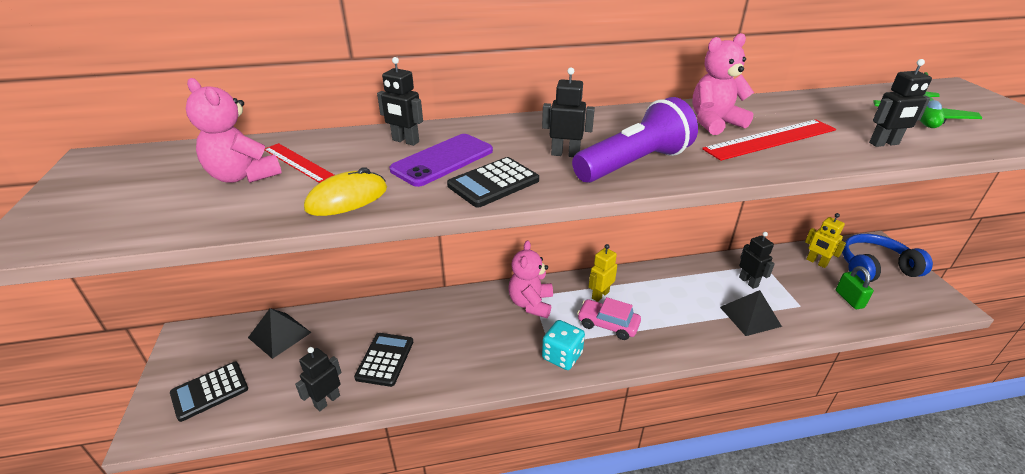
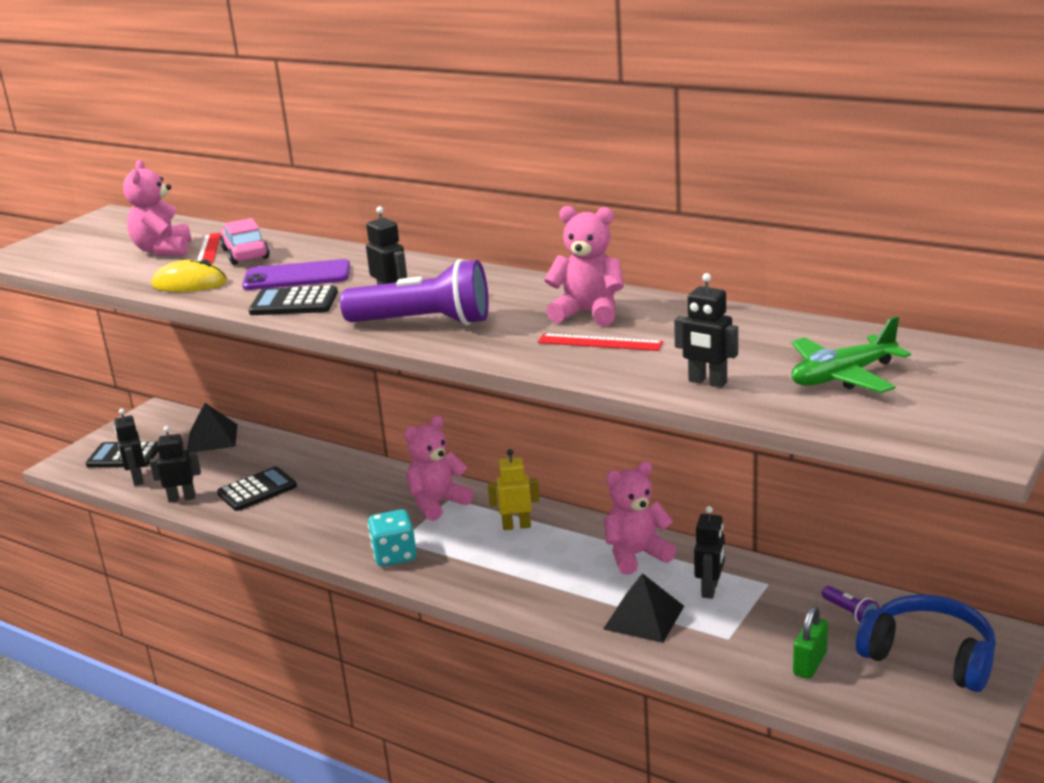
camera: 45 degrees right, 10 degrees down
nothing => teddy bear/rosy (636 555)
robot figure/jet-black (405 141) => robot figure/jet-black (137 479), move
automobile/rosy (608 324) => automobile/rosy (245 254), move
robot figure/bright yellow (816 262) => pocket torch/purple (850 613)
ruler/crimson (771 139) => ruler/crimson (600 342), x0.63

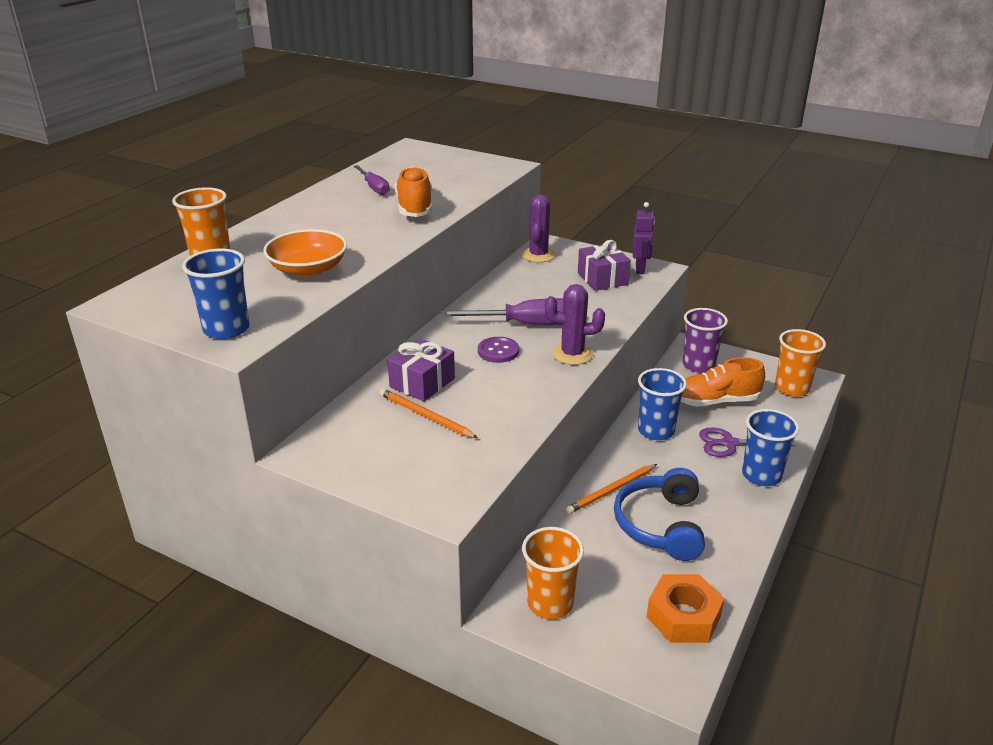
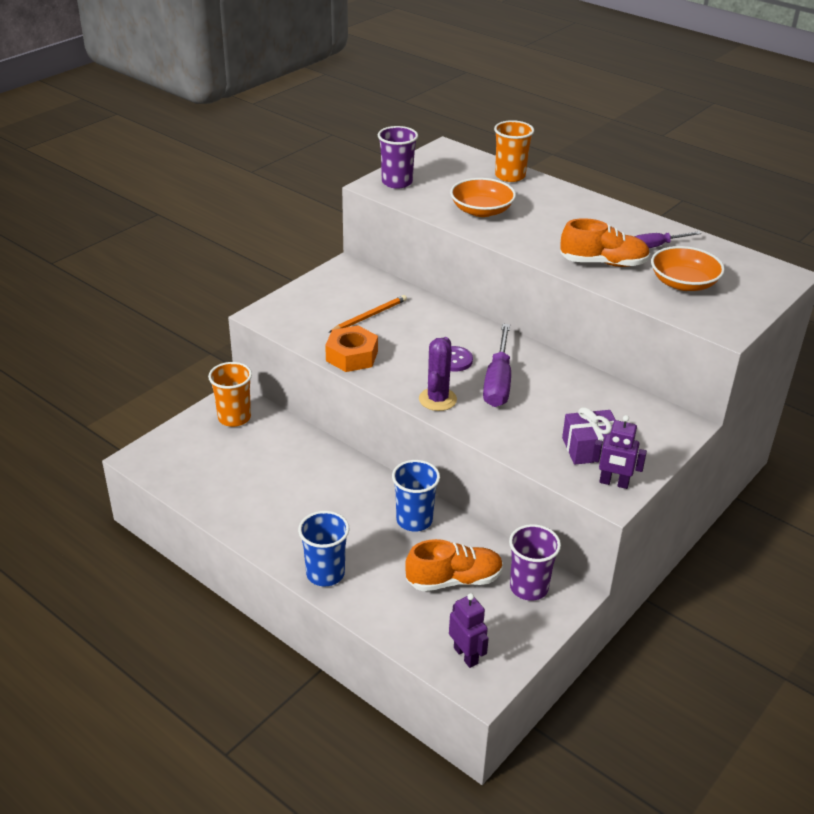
camera: 100 degrees right, 5 degrees up
gift/purple (422 383) => nothing
cactus/purple (538 255) => nothing
wooden pencil/orange-coloured (611 491) => nothing
headphones/blue (660 525) => nothing
scissors/purple (729 443) => nothing
nothing => bowl/orange-coloured (683 283)
hex nut/orange-coloured (683 616) => hex nut/orange-coloured (352 356), move
beaker/orange-coloured (792 388) => robot figure/purple (466 655)
beaker/blue (226 329) => beaker/purple (397 182)
lace-up shoe/orange-coloured (716 401) => lace-up shoe/orange-coloured (454 580), 75 degrees clockwise

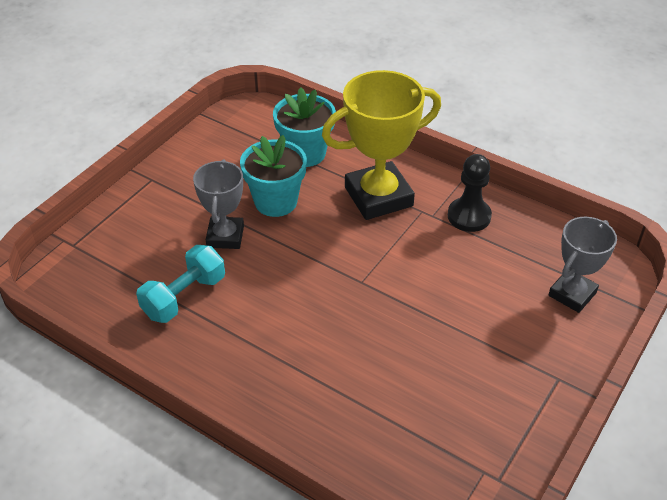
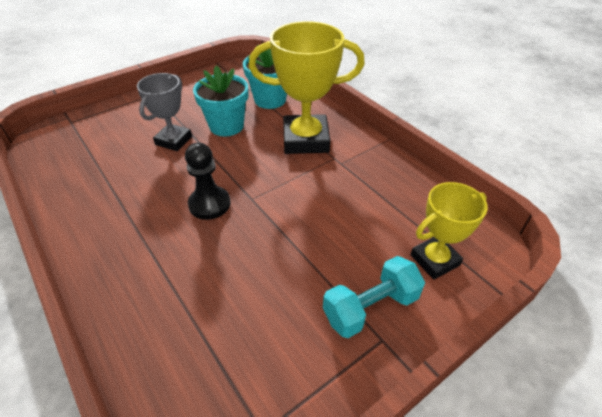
camera: 20 degrees right, 0 degrees up
free weight/teal (184 297) => free weight/teal (370 307), move
chess pawn/jet-black (469 216) => chess pawn/jet-black (209 204), move
prize cup/ash-grey (572 294) => prize cup/bright yellow (434 260)

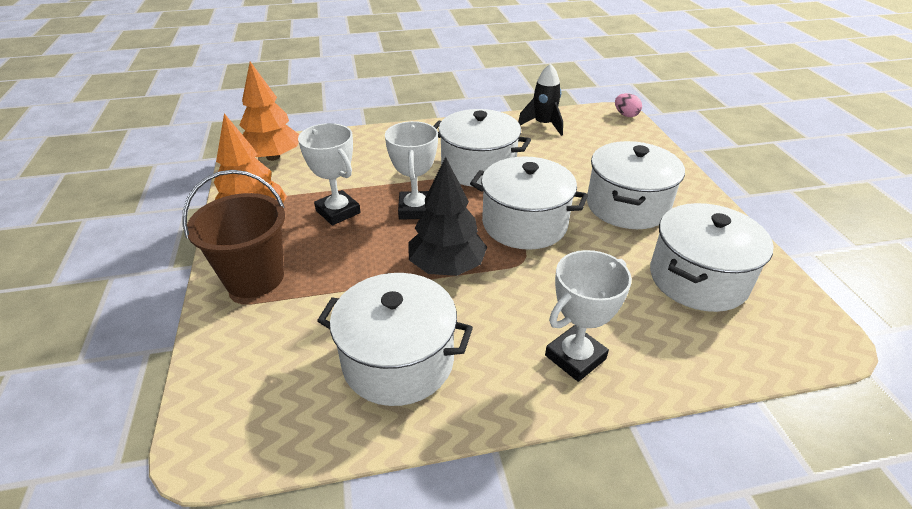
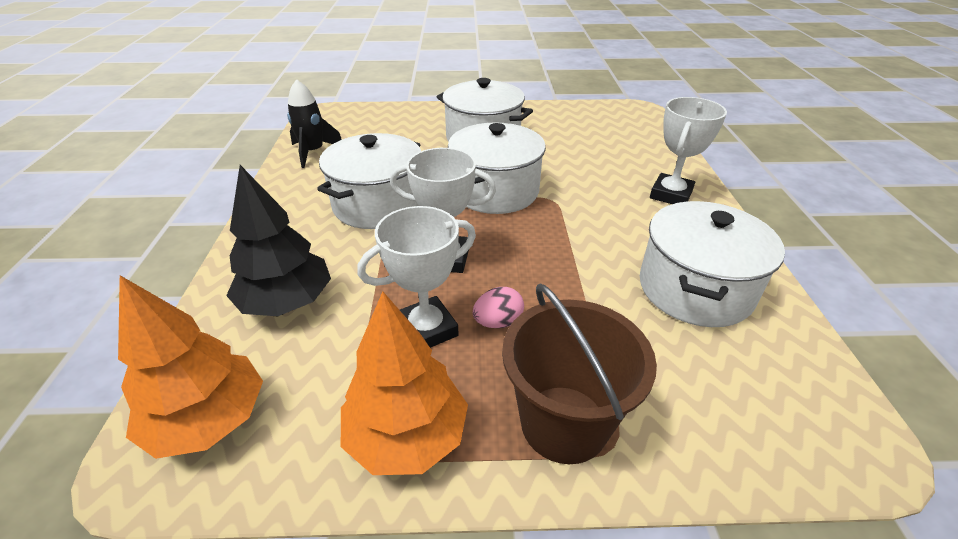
camera: 80 degrees left, 0 degrees up
pot/snow-white (698 279) => nothing
fir tree/jet-black (447 266) => fir tree/jet-black (287 302), move
egg shape/rosy (626 115) => egg shape/rosy (498 322), move
prize cup/snow-white (575 357) => prize cup/snow-white (671 195), 60 degrees clockwise

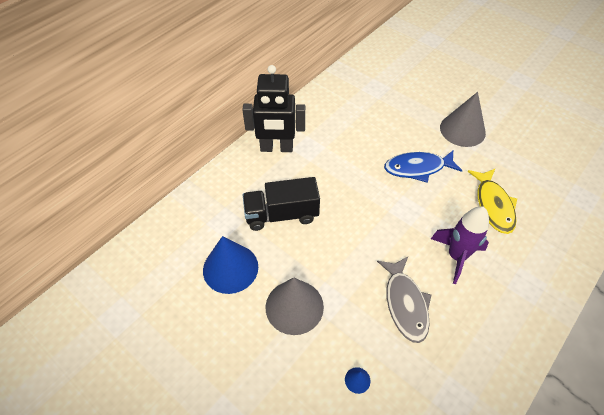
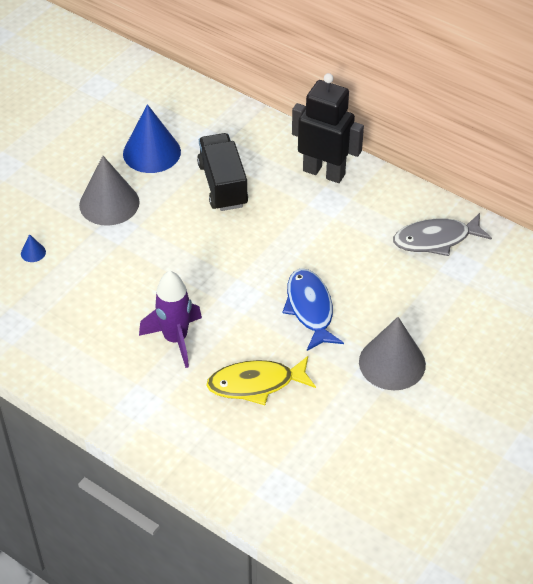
camera: 85 degrees right, 5 degrees down
toy fish/ash-grey (405 303) => toy fish/ash-grey (436 239), move
robot figure/jet-black (276 148) => robot figure/jet-black (324 172), 120 degrees clockwise

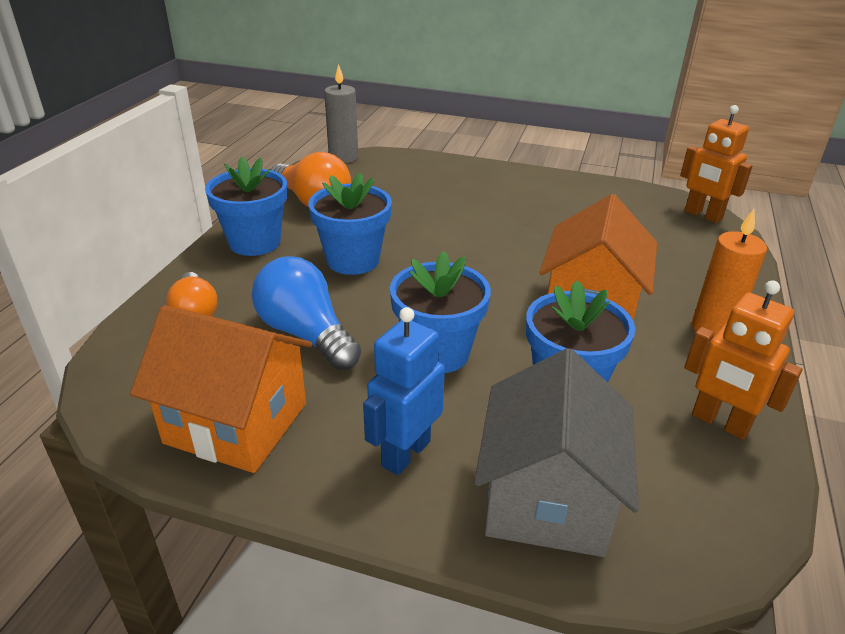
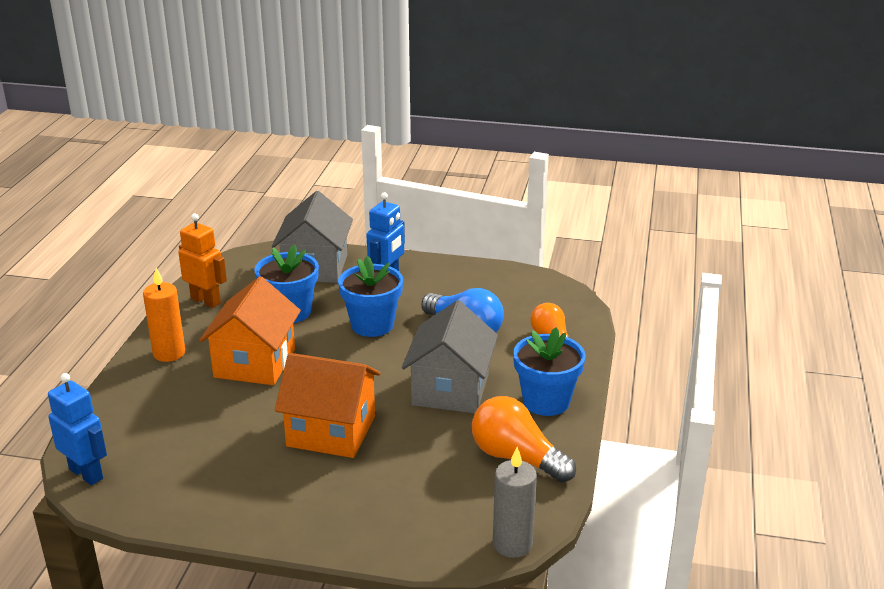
camera: 175 degrees right, 5 degrees down
cottage/orange-coloured (236 423) => cottage/orange-coloured (331 431), move
flower pot/blue (353 260) => cottage/ash-grey (450 390)
robot figure/orange-coloured (703 215) => robot figure/blue (86 473)

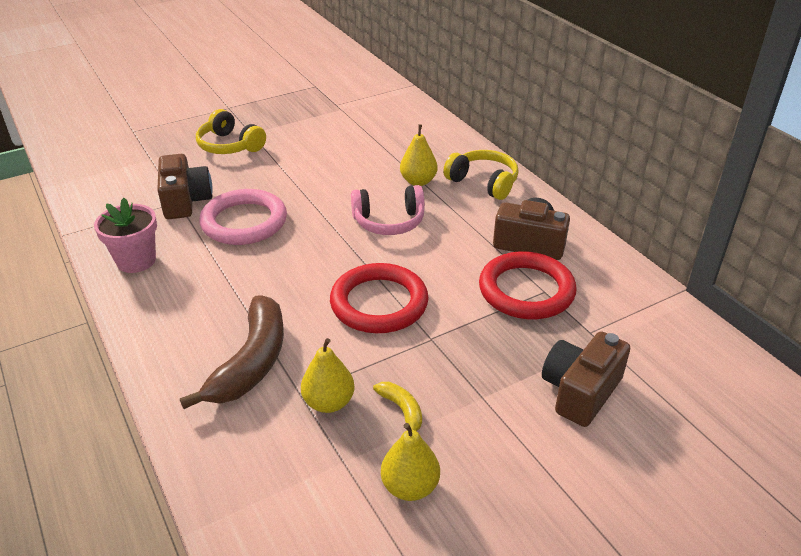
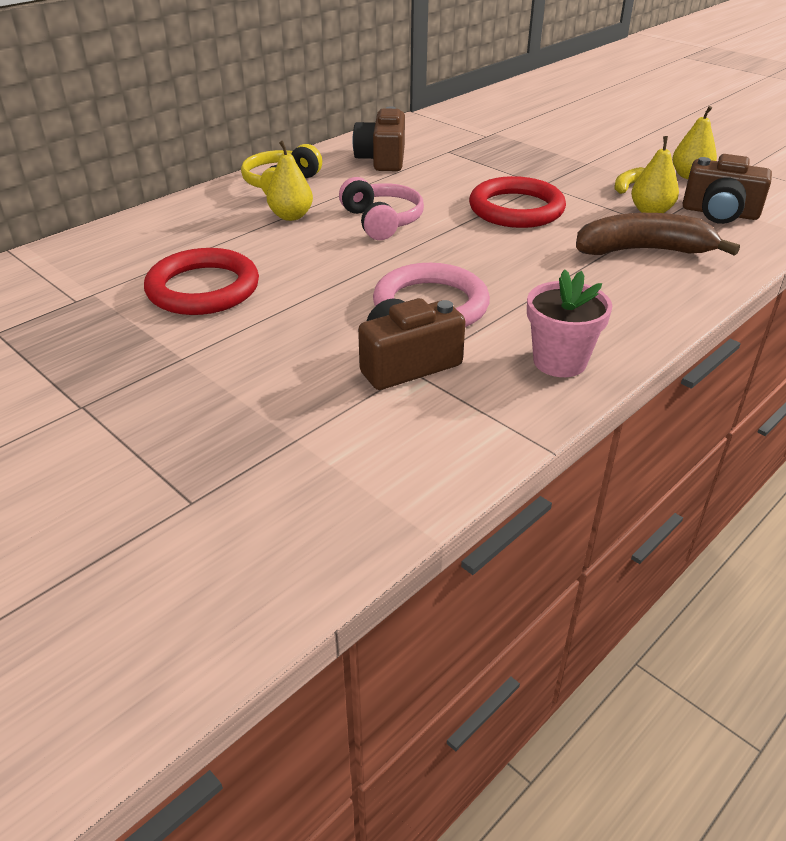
camera: 105 degrees left, 0 degrees up
headphones/bright yellow (229 146) => nothing
hoop/crimson (526 290) => hoop/crimson (203 288), move
camera/brown (580 391) => camera/brown (719 213), move

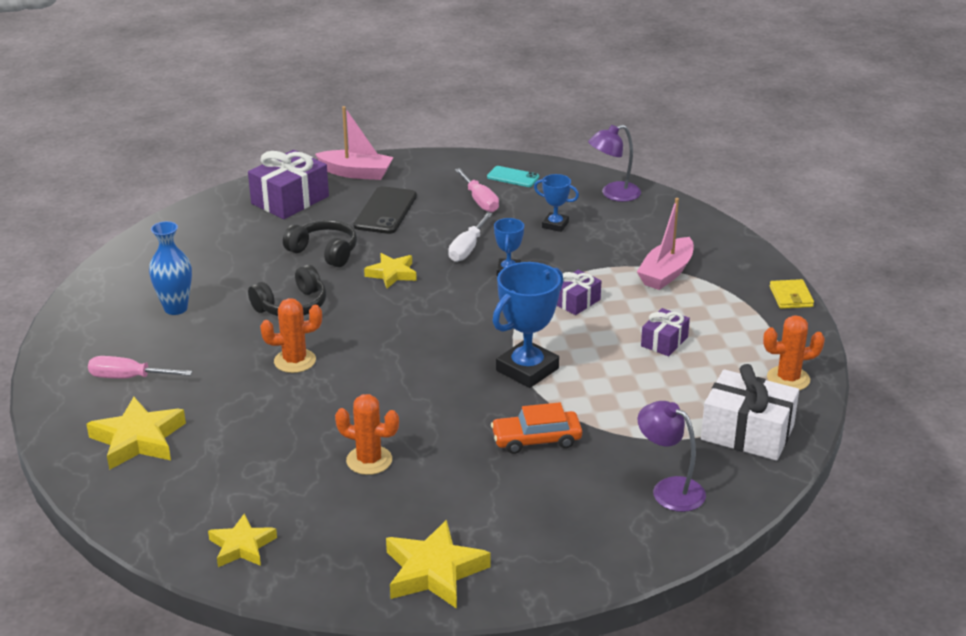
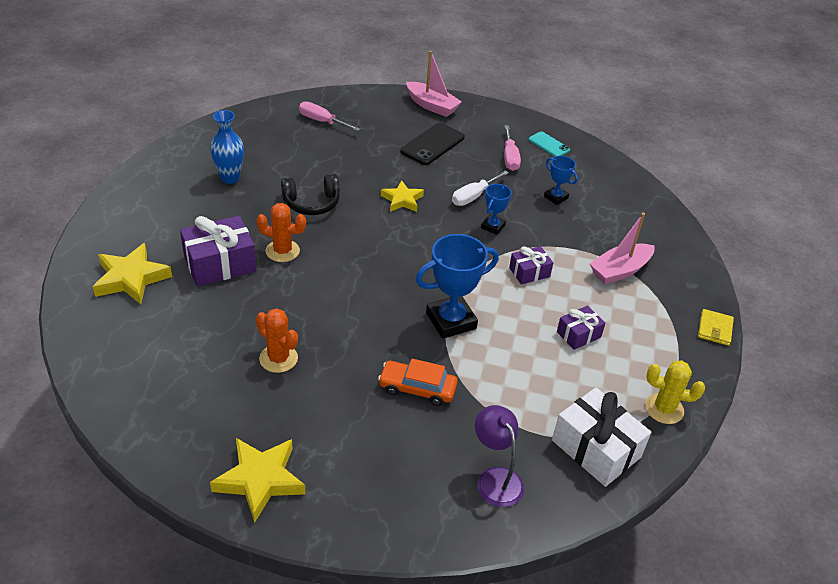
camera: 20 degrees right, 10 degrees up
star shape/bright yellow (242 546) => nothing
headphones/jet-black (324 252) => nothing
reading lamp/purple (613 194) => nothing
screwdriver/rosy (128 378) => screwdriver/rosy (322 121), move
gift/purple (290 200) => gift/purple (220 264), move
cactus/orange-coloured (788 379) => cactus/bright yellow (664 409)

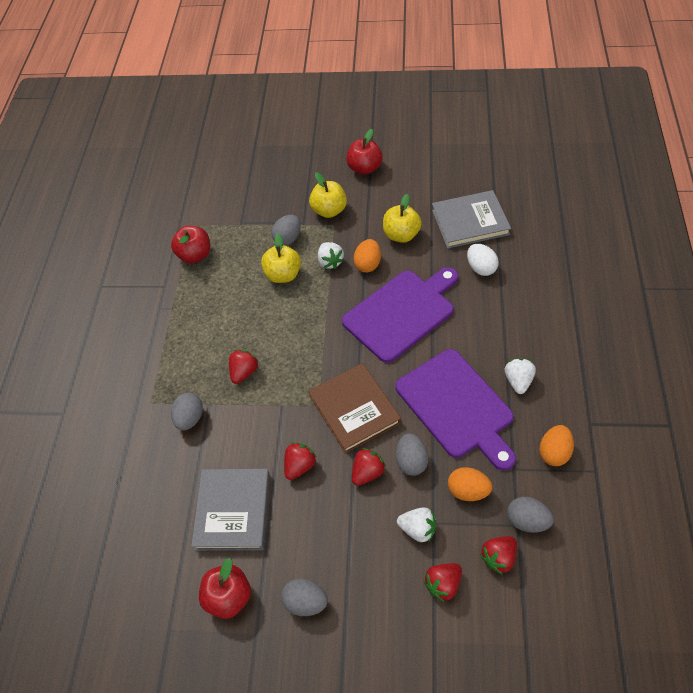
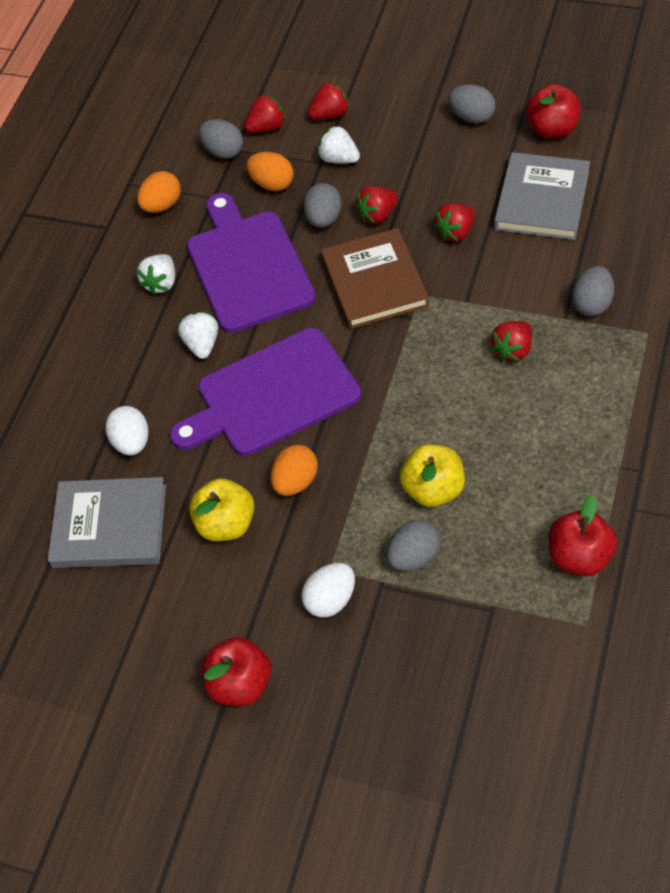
camera: 165 degrees left, 0 degrees up
strawberry/snow-white (330 262) => strawberry/snow-white (202 345), move
apple/bright yellow (329 210) => egg shape/snow-white (330 600)

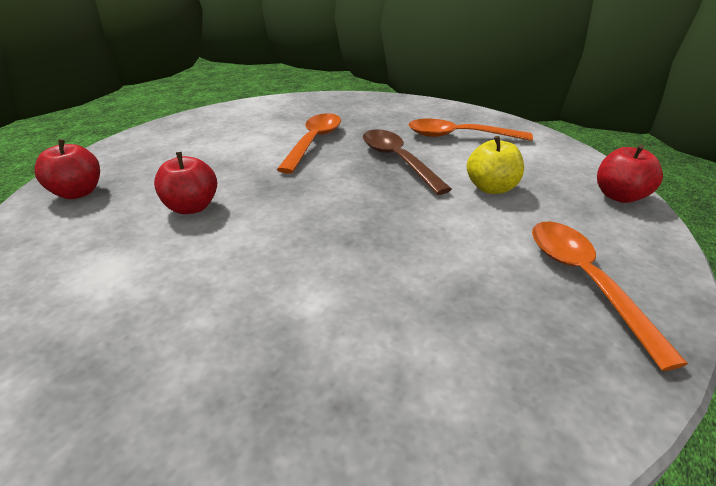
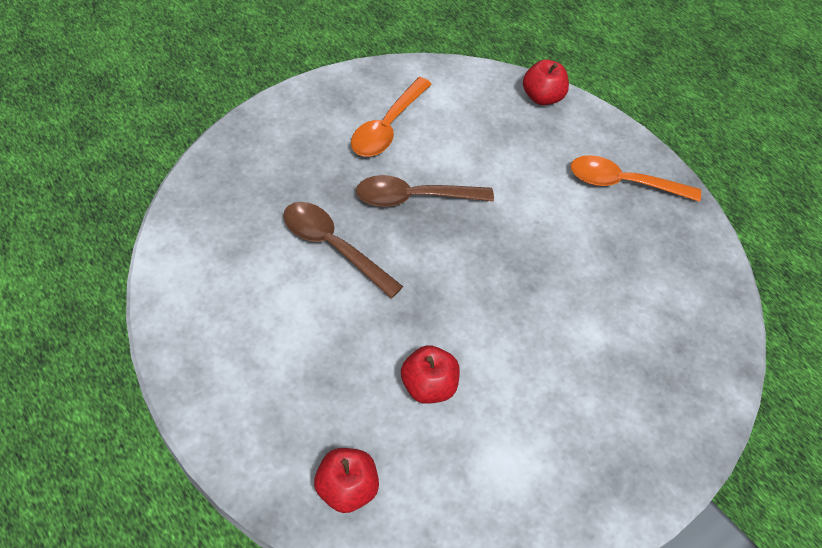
camera: 75 degrees left, 20 degrees up
apple/bright yellow (491 188) => nothing
spoon/orange-coloured (314 142) => spoon/brown (333 247)

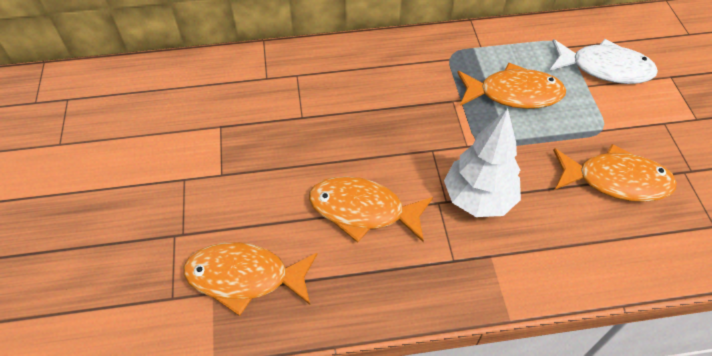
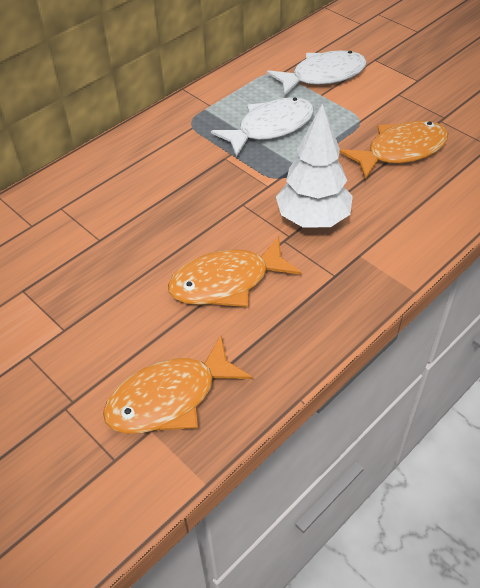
camera: 35 degrees left, 5 degrees down
toy fish/orange-coloured (514 94) => toy fish/snow-white (270 128)

